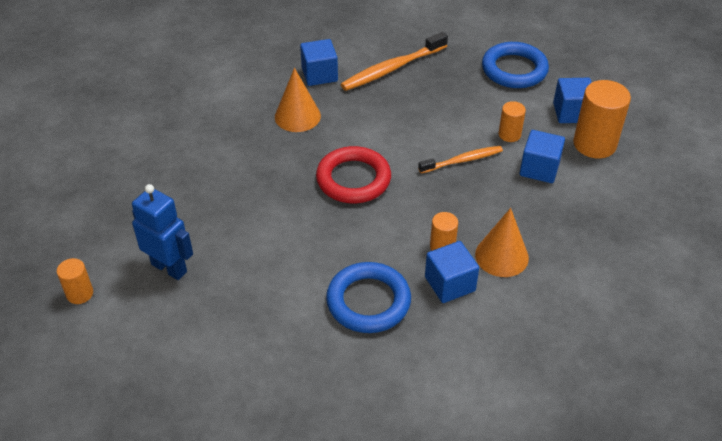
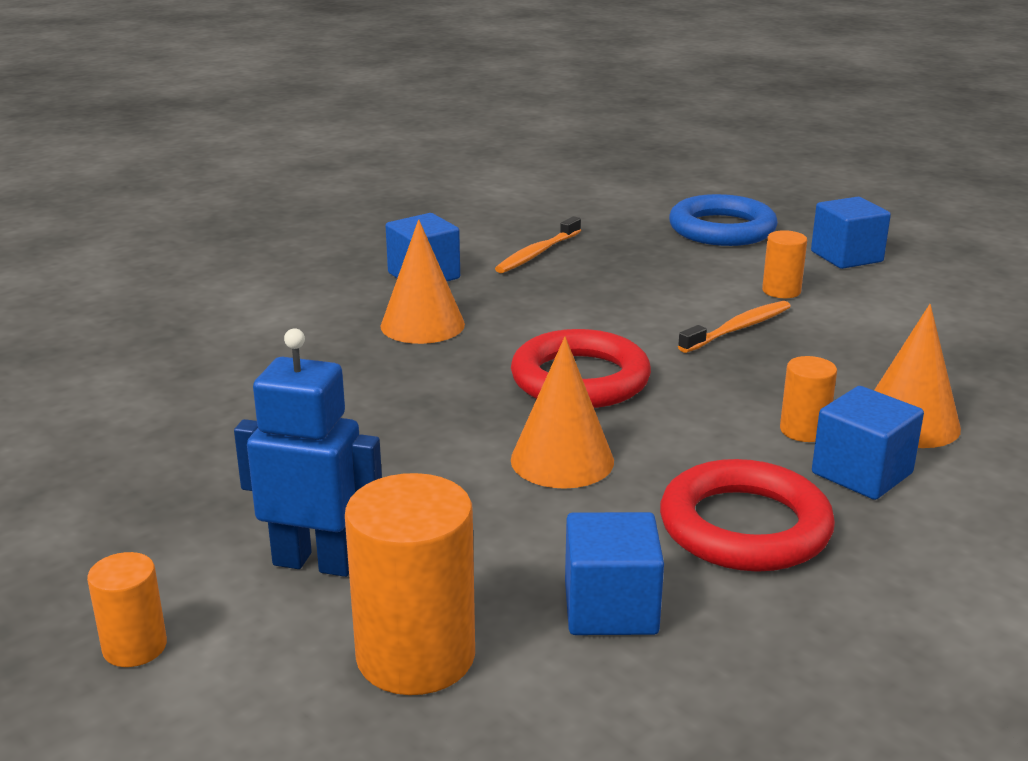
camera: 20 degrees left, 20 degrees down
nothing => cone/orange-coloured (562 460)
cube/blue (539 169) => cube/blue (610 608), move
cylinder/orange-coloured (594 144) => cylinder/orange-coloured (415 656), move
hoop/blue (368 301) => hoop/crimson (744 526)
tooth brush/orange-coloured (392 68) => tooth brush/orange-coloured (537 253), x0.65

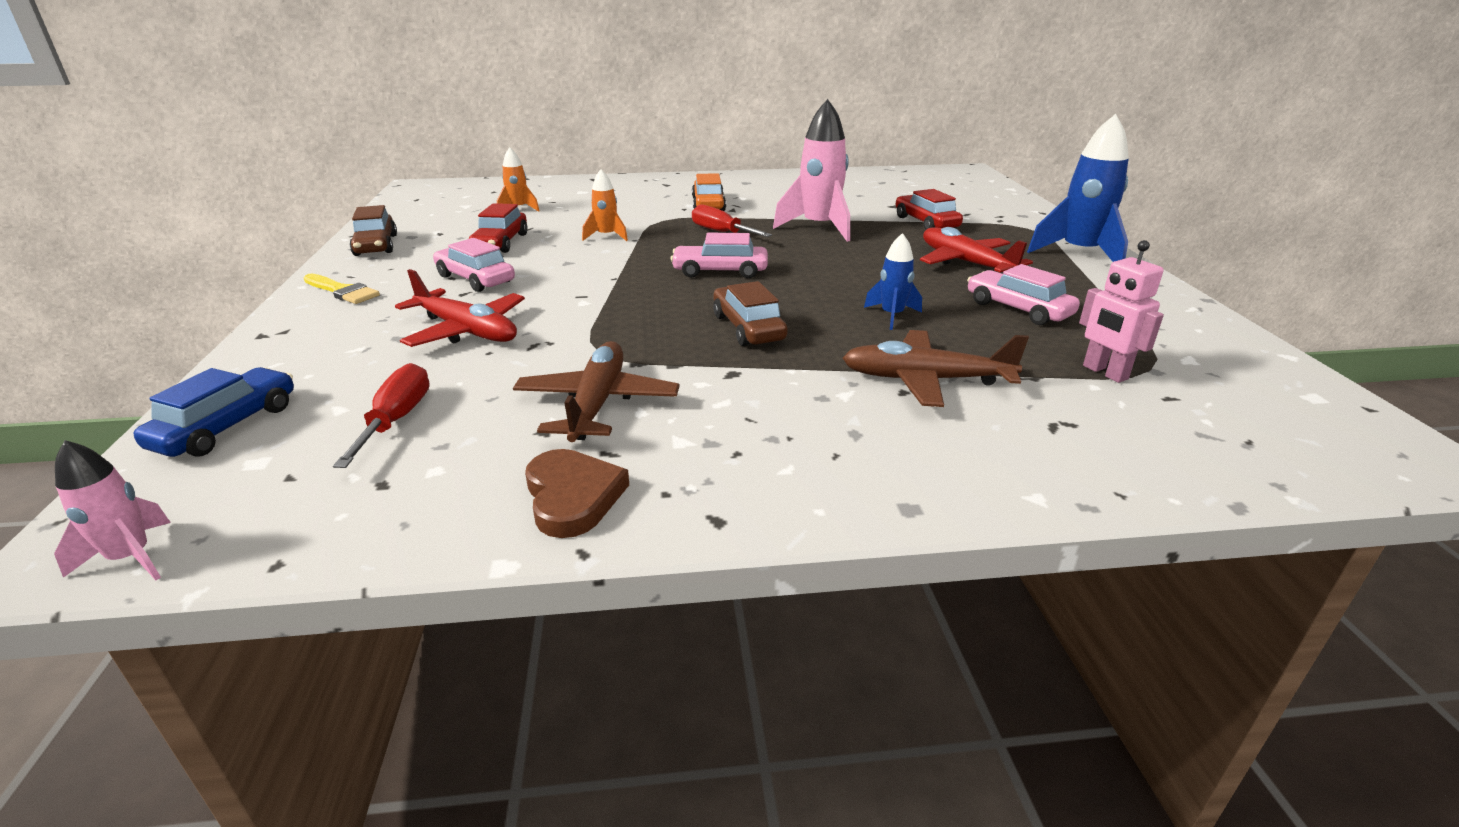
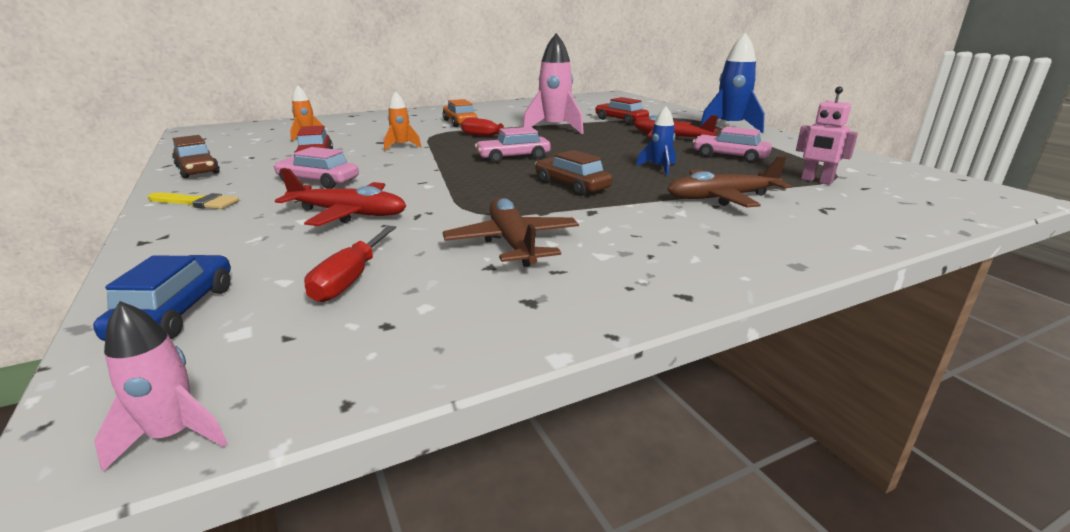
camera: 20 degrees left, 5 degrees down
heart shape/brown (573 497) => nothing
screwdriver/crimson (396 420) => screwdriver/crimson (350 279), 150 degrees counterclockwise

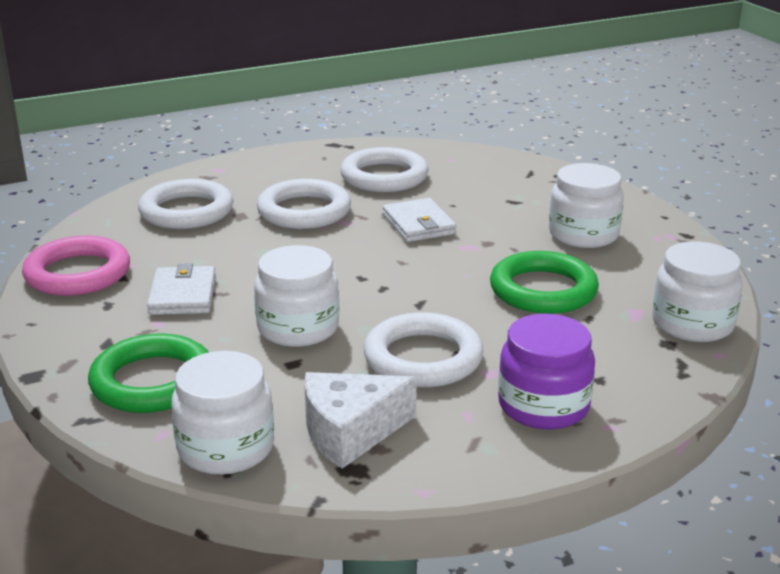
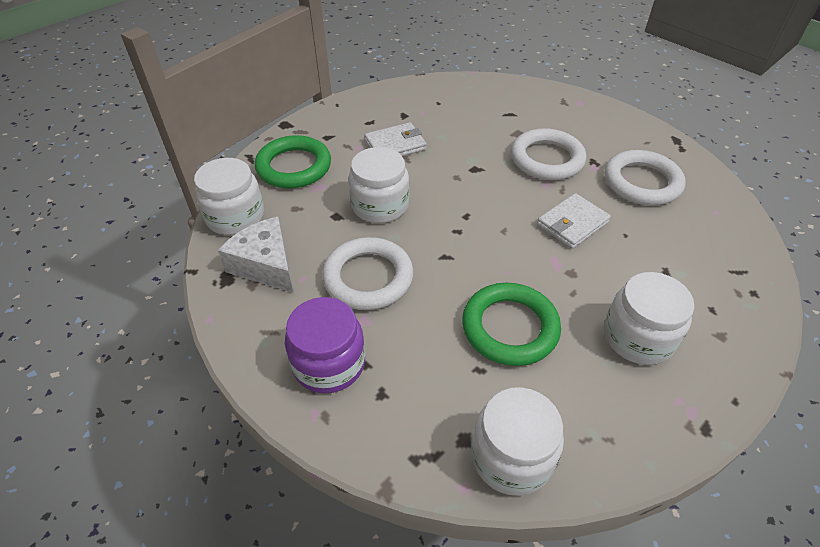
camera: 70 degrees right, 20 degrees up
hoop/rosy (78 273) => nothing
hoop/snow-white (186 211) => nothing

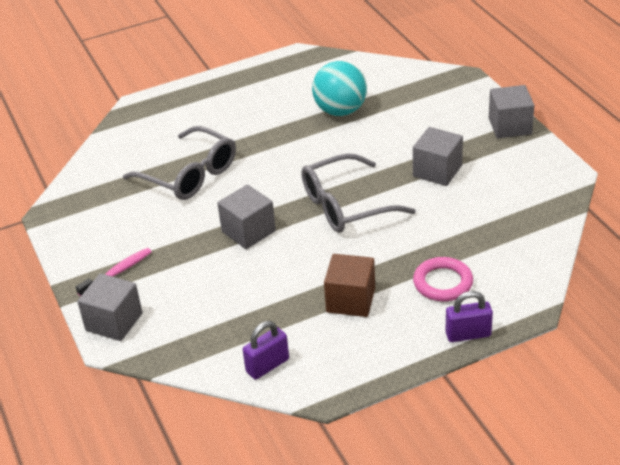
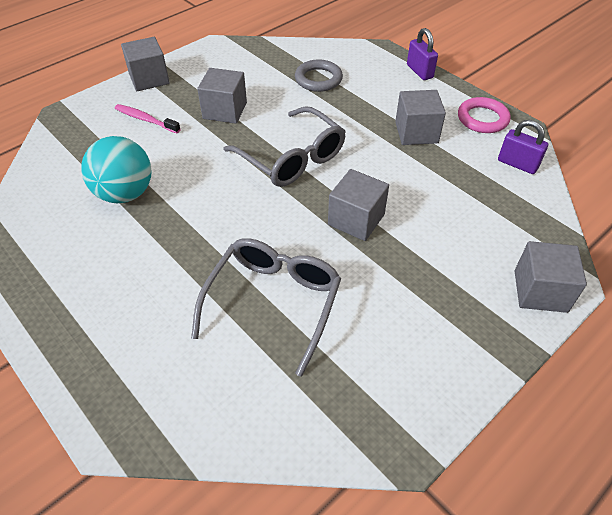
camera: 110 degrees left, 10 degrees up
nothing => hoop/ash-grey (318 79)
tooth brush/rosy (117 272) => tooth brush/rosy (145 119), move
hoop/rosy (443 283) => hoop/rosy (482 119), move
cube/brown (350 300) => cube/ash-grey (416 132)

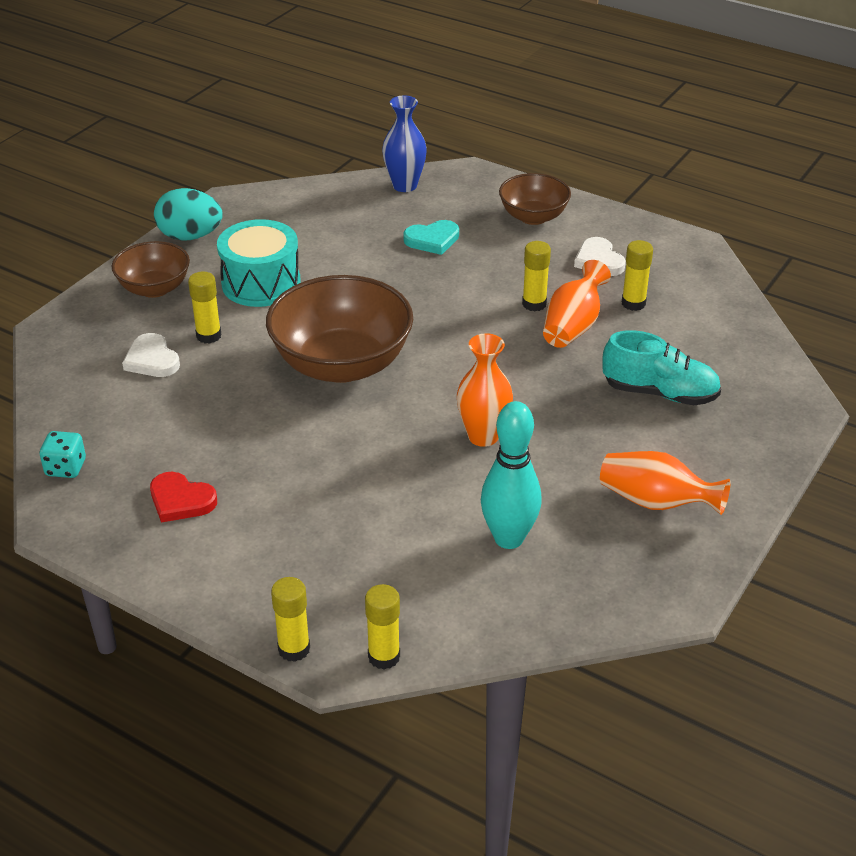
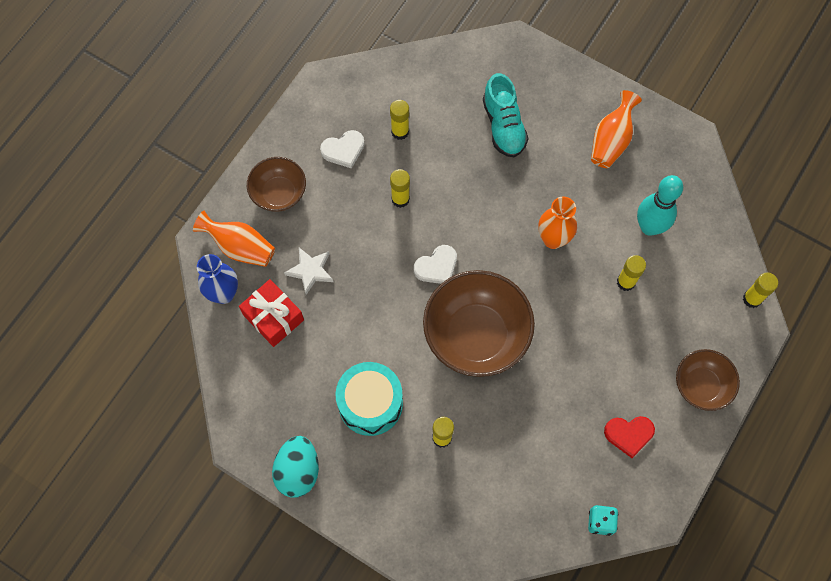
camera: 90 degrees left, 30 degrees up
nothing => gift/crimson (273 317)
bowl/brown (154 288) => bowl/brown (701 385), move
heart shape/snow-white (152 360) => heart shape/snow-white (437 267), move
glue stick/bright yellow (294 649) => glue stick/bright yellow (626 282), move
flower vase/orange-coloured (573 326) => flower vase/orange-coloured (240 247), move
heart shape/teal (432 240) => star shape/snow-white (310 271)
heart shape/crimson (181 500) => heart shape/crimson (629 434), 60 degrees clockwise
lace-up shoe/teal (660 393) => lace-up shoe/teal (503 126), 150 degrees clockwise

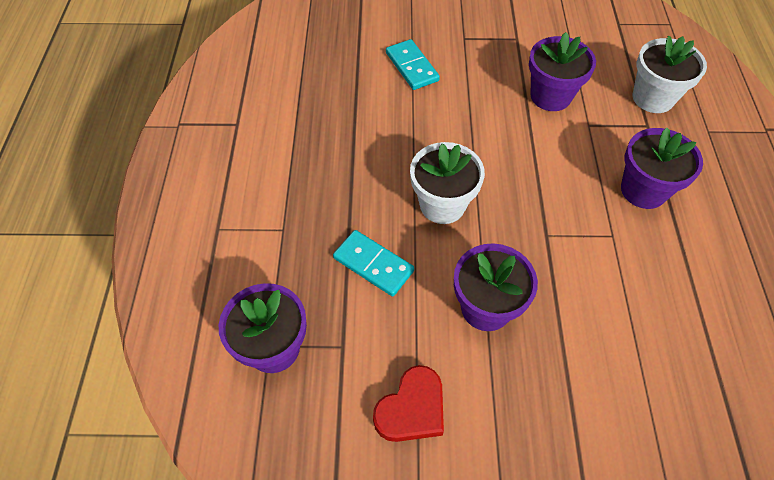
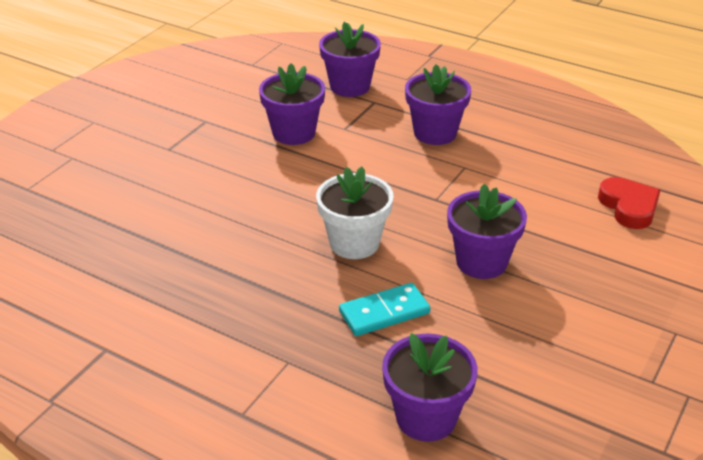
camera: 60 degrees left, 20 degrees down
domino/teal (411 67) => nothing
heart shape/crimson (412 409) => heart shape/crimson (629 207), move
flower pot/snow-white (653 98) => flower pot/purple (350 86)

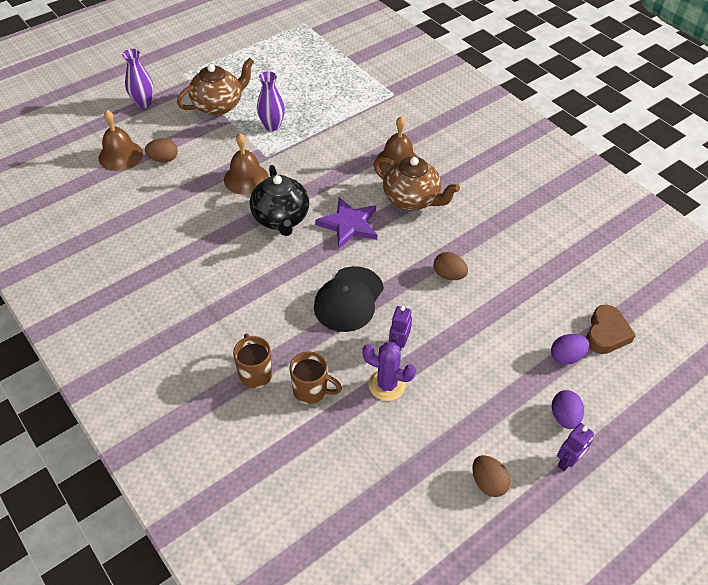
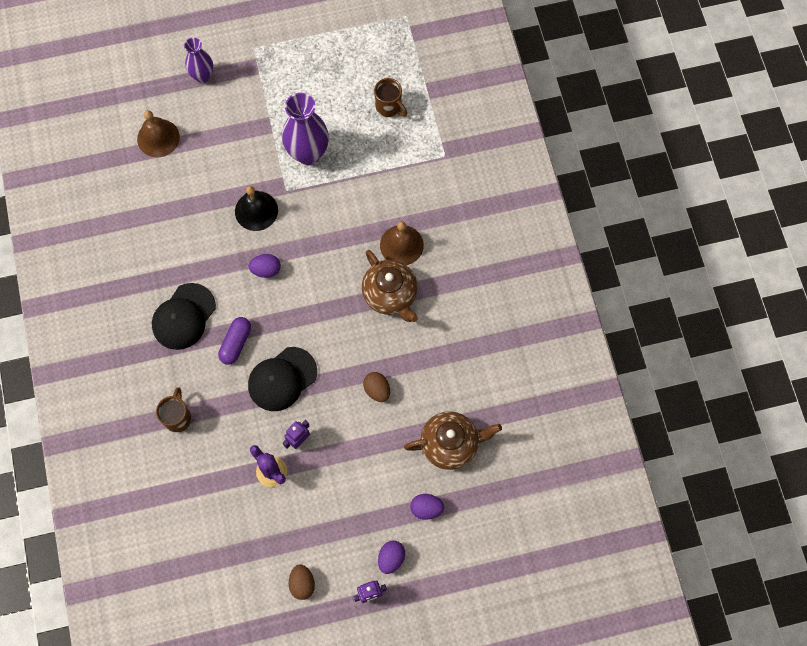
camera: 25 degrees right, 20 degrees up
egg shape/brown (164 159) => nothing
star shape/purple (349 224) => nothing
heart shape/brown (606 333) => nothing
nothing => baseball cap/jet-black (183 316)
nothing => pill/purple (236 343)
china teapot/brown (219 105) => china teapot/brown (450 444), move
coffee mug/brown (311 391) => coffee mug/brown (389 107), move
china teapot/jet-black (281 218) => egg shape/purple (266 270)
bell/brown (246 178) => bell/jet-black (256 210)
flower vase/purple (272 126) => flower vase/purple (308 153), x1.64

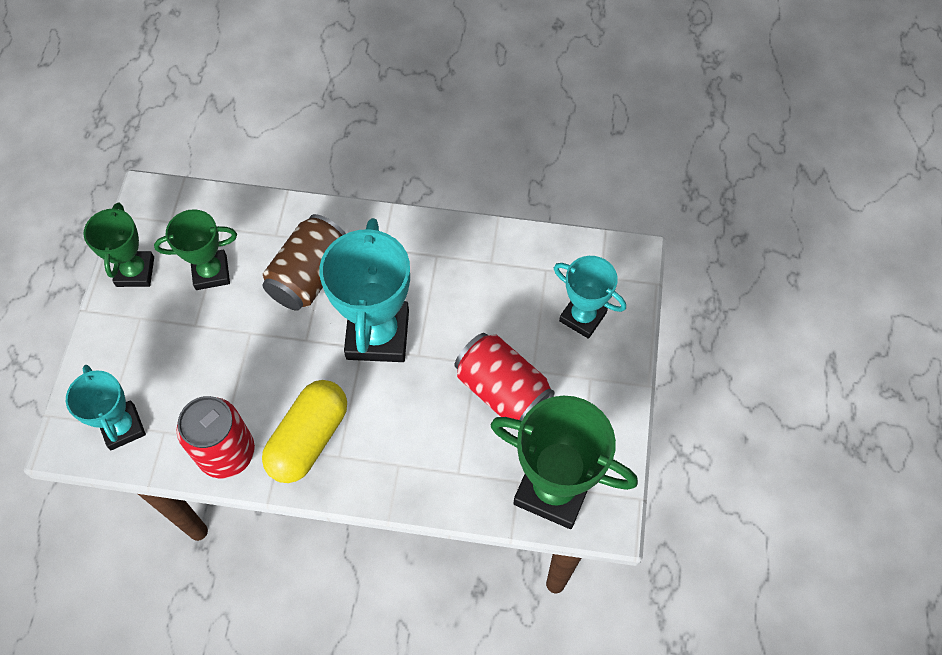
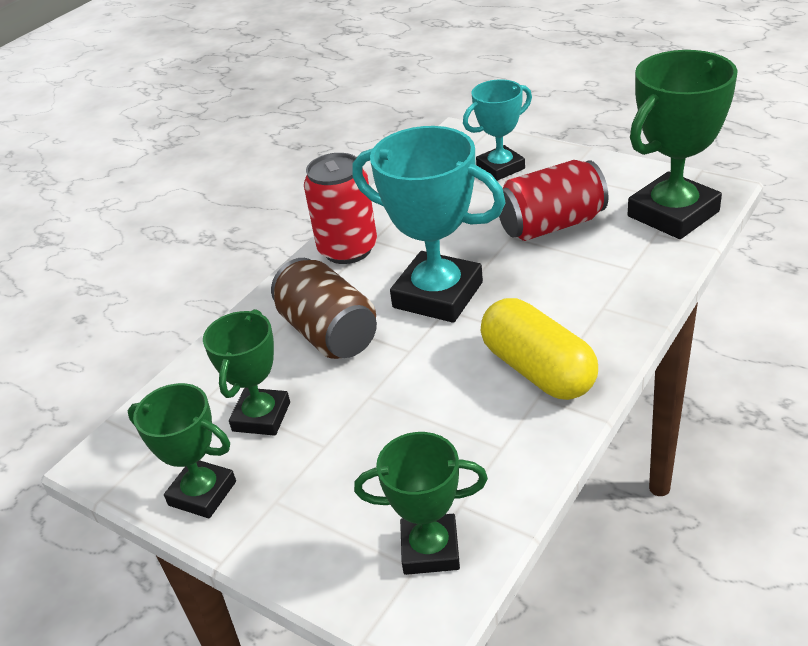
camera: 60 degrees left, 25 degrees down
soda can/crimson (226 452) => soda can/crimson (348 249), move
prize cup/teal (122 427) => prize cup/green (430 549)

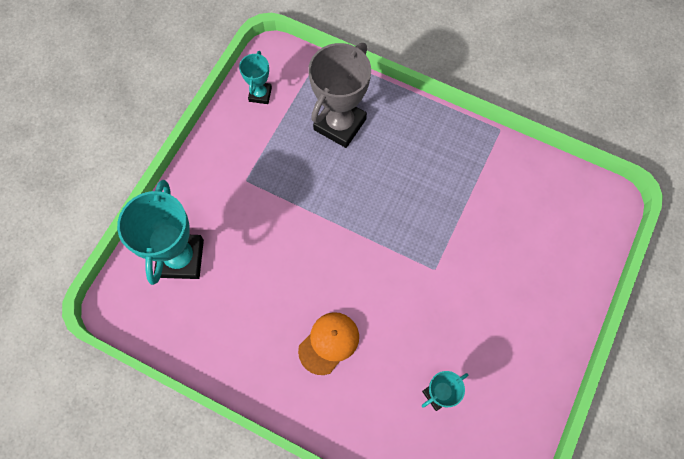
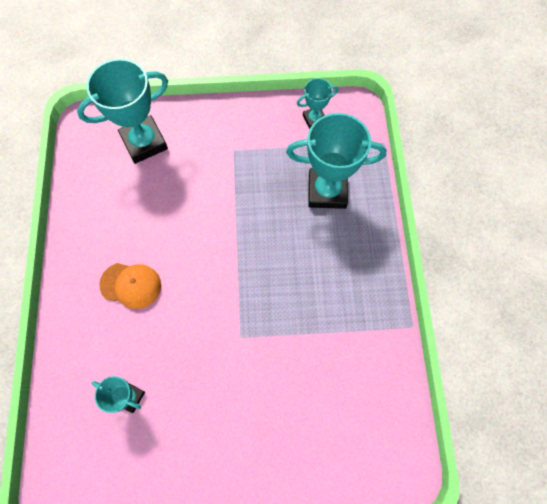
camera: 60 degrees right, 0 degrees up
prize cup/ash-grey (340 124) => prize cup/teal (327 191)

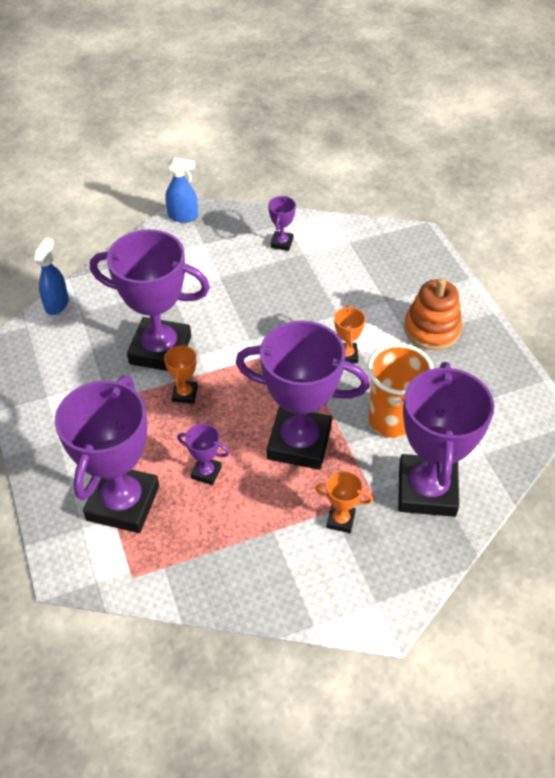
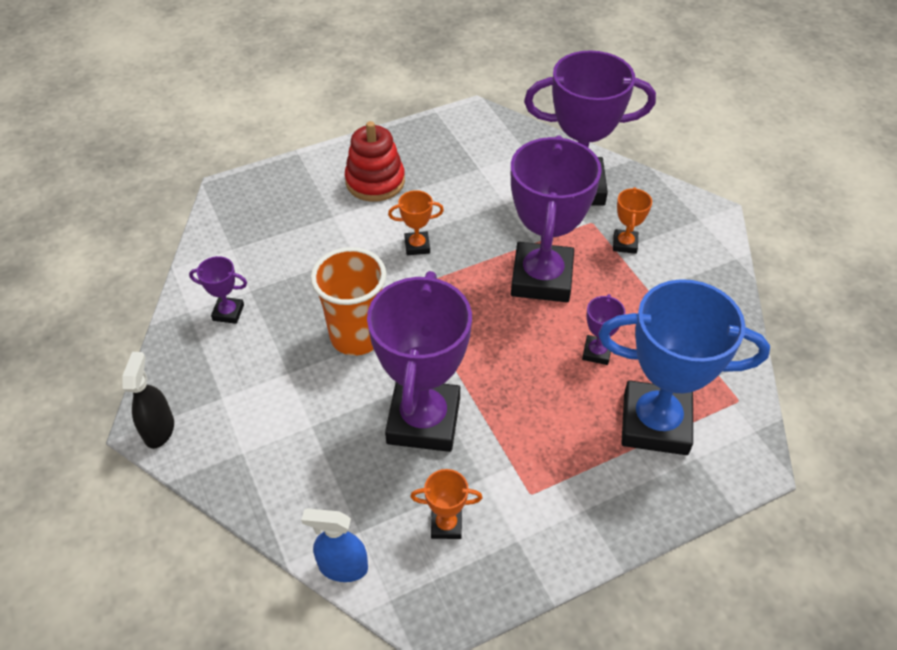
camera: 95 degrees left, 0 degrees up
prize cup/orange-coloured (185 394) => prize cup/orange-coloured (446 525), move
beaker/orange-coloured (391 420) => beaker/orange-coloured (356 336), move
prize cup/purple (123 503) => prize cup/blue (655 423)
spray cleaner/blue (183 216) => spray cleaner/jet-black (159 430)
ring stacker/orange-coloured (431 329) => ring stacker/crimson (375 181)

